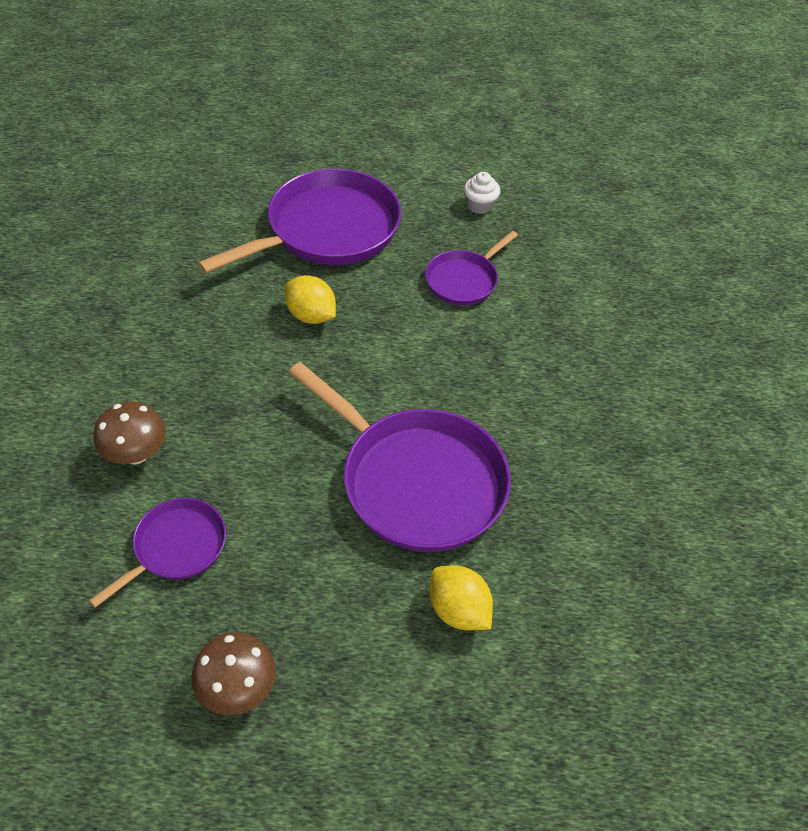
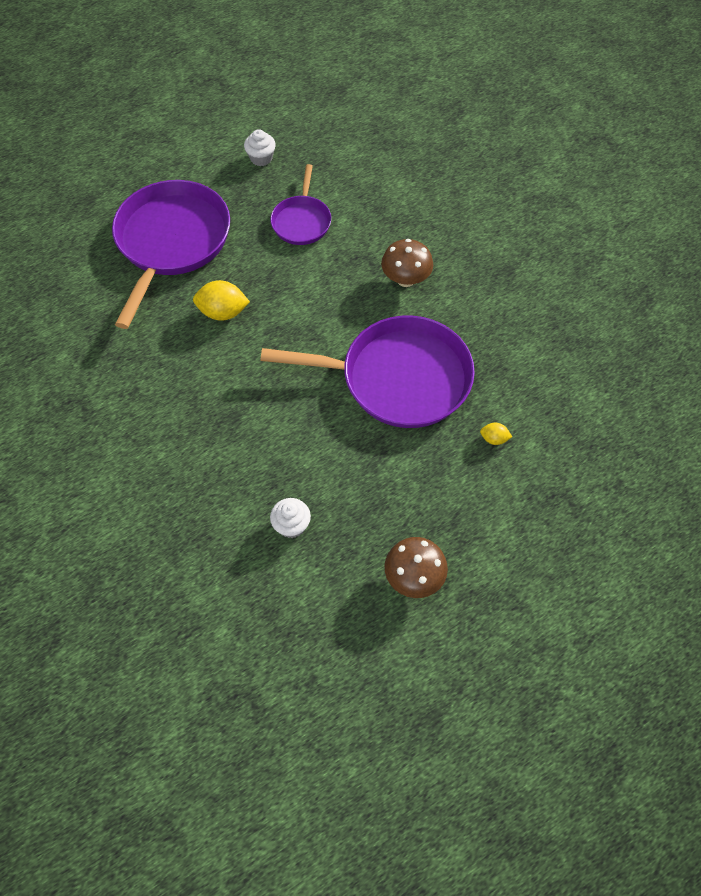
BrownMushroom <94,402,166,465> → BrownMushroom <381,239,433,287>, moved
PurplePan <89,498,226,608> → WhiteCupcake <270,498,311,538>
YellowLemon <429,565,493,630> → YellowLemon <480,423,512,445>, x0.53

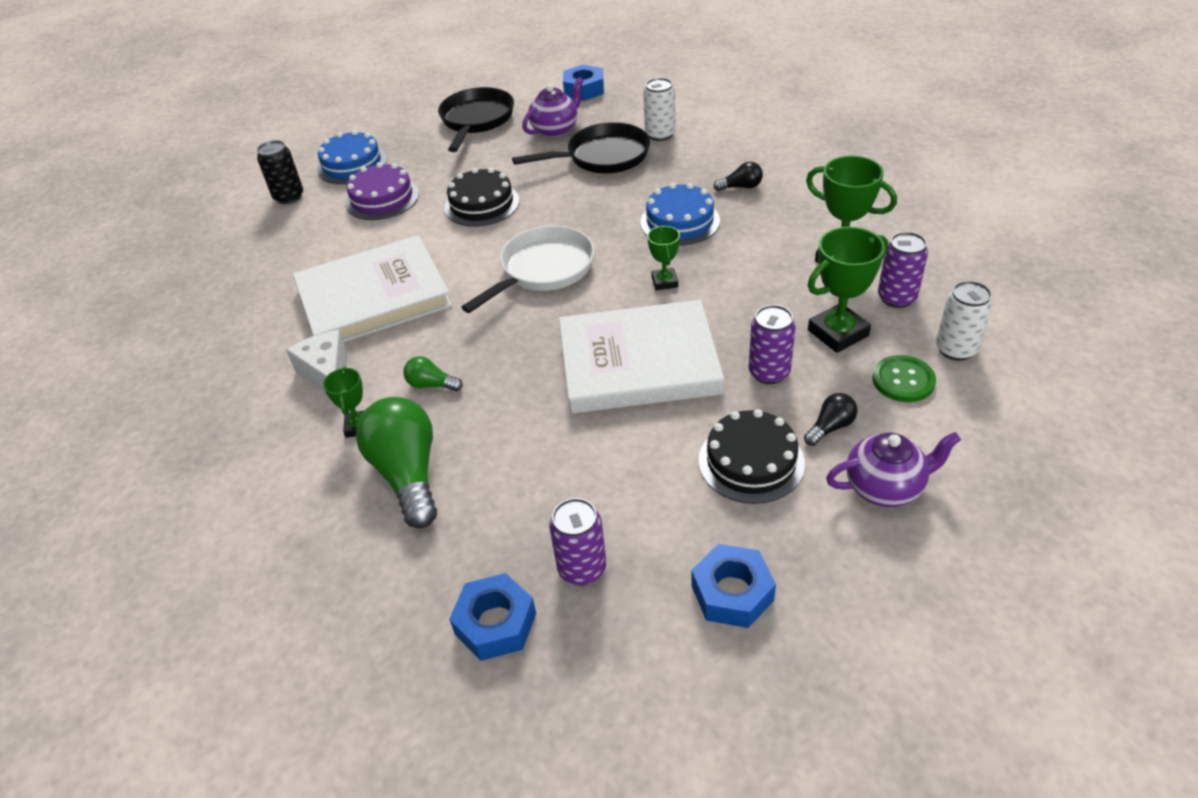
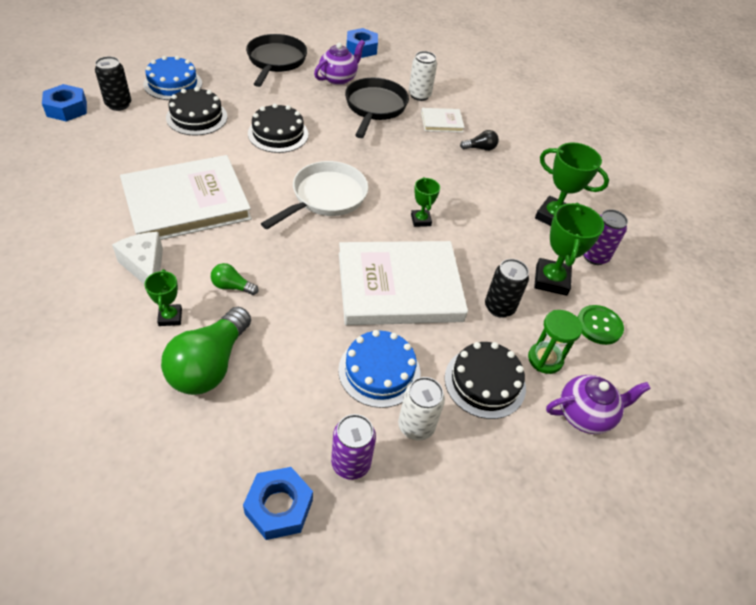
BlackPan <512,122,650,173> → BlackPan <345,78,409,138>, 60 degrees counterclockwise
PurpleCake <345,162,419,220> → BlackCake <166,87,227,136>
BlueCake <640,183,720,246> → BlueCake <338,330,420,408>, moved
GreenTrophy <808,227,888,353> → GreenTrophy <534,203,604,296>, 45 degrees counterclockwise
WhiteCan <936,281,993,361> → WhiteCan <398,377,445,440>, moved
PurpleCan <749,305,796,384> → BlackCan <485,259,529,318>
BlackLightBulb <804,393,858,446> → GreenHourglass <528,310,583,374>
GreenLightBulb <356,397,437,528> → GreenLightBulb <161,307,251,395>, 135 degrees counterclockwise
BlueNut <692,544,776,628> → BlueNut <42,84,87,122>, moved
- → WhiteBook <421,108,465,132>

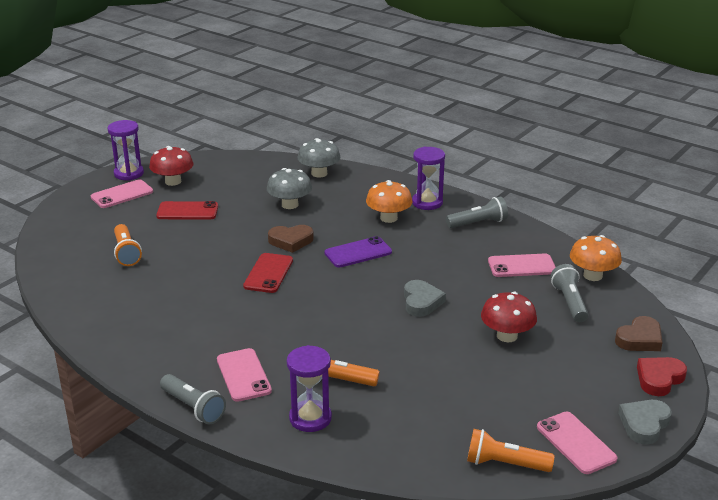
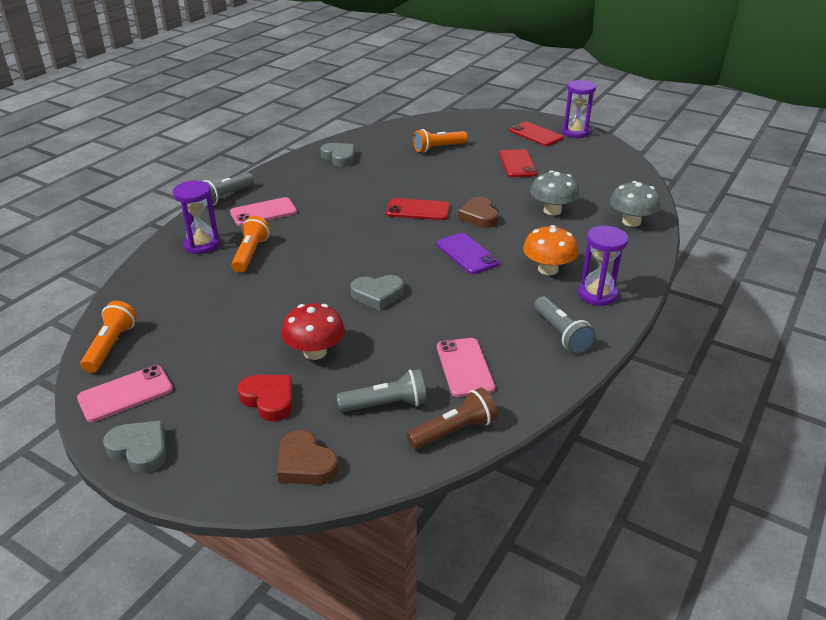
RedMushroom <149,146,194,186> → -
PinkPhone <91,179,153,208> → RedPhone <509,122,563,146>
OrangeMushroom <570,235,622,281> → BrownFlashlight <406,387,498,450>
RedHeart <637,357,687,396> → RedHeart <237,375,292,421>, moved
- → GreyHeart <320,143,355,166>

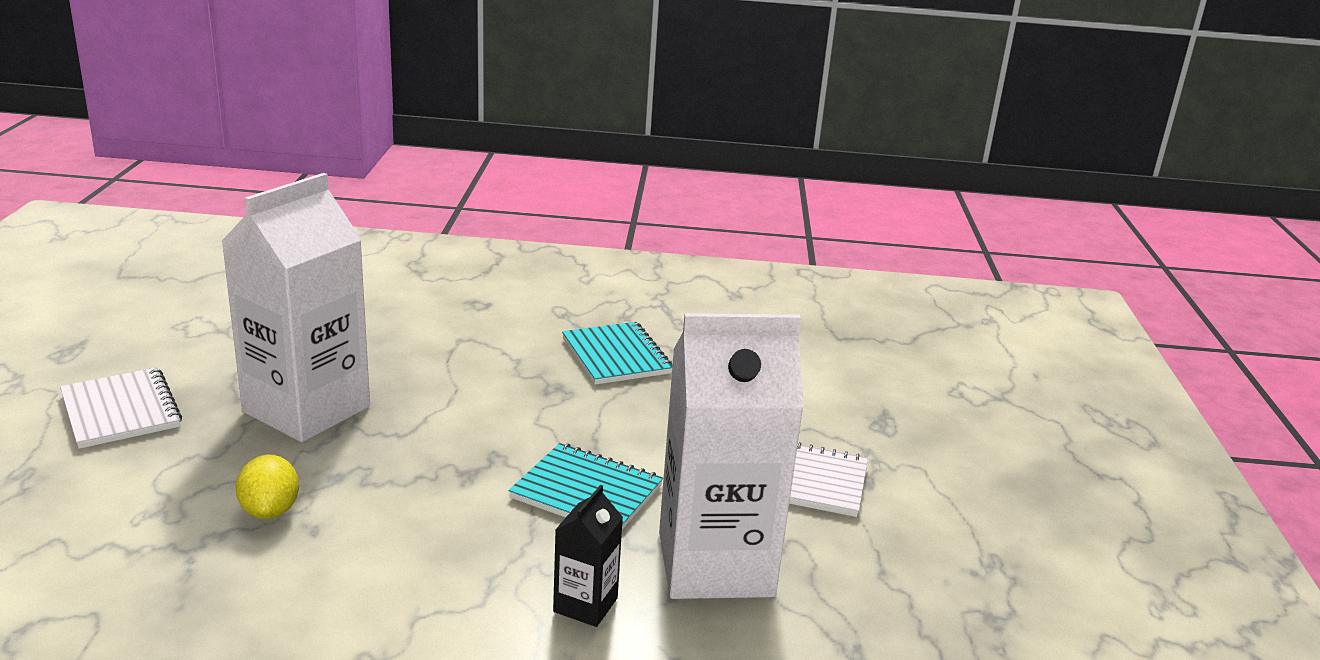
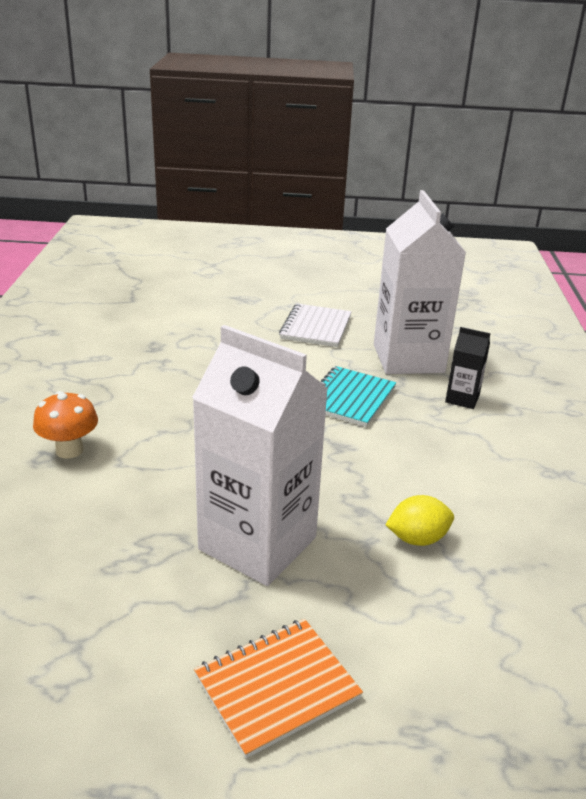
TurquoiseNotebook <562,322,672,385> → -
WhiteNotebook <60,368,182,449> → OrangeNotebook <194,619,363,758>
- → OrangeMushroom <33,391,98,459>

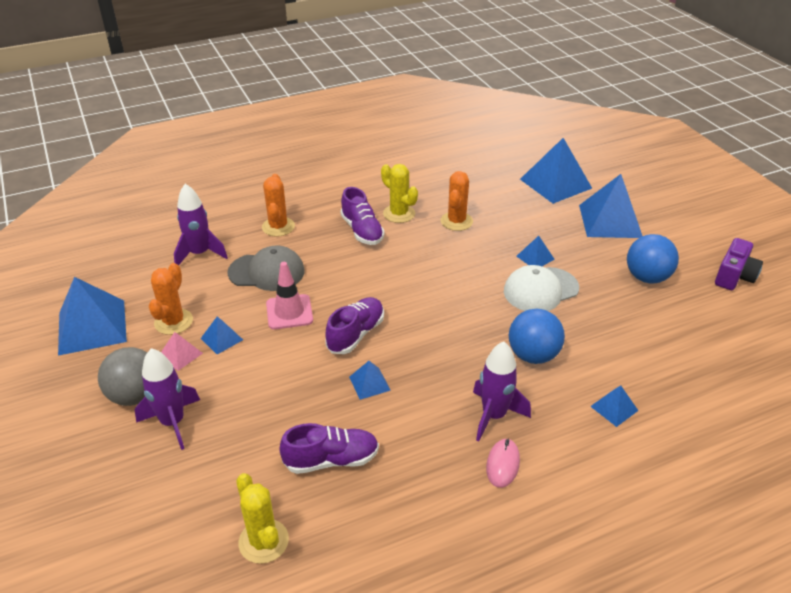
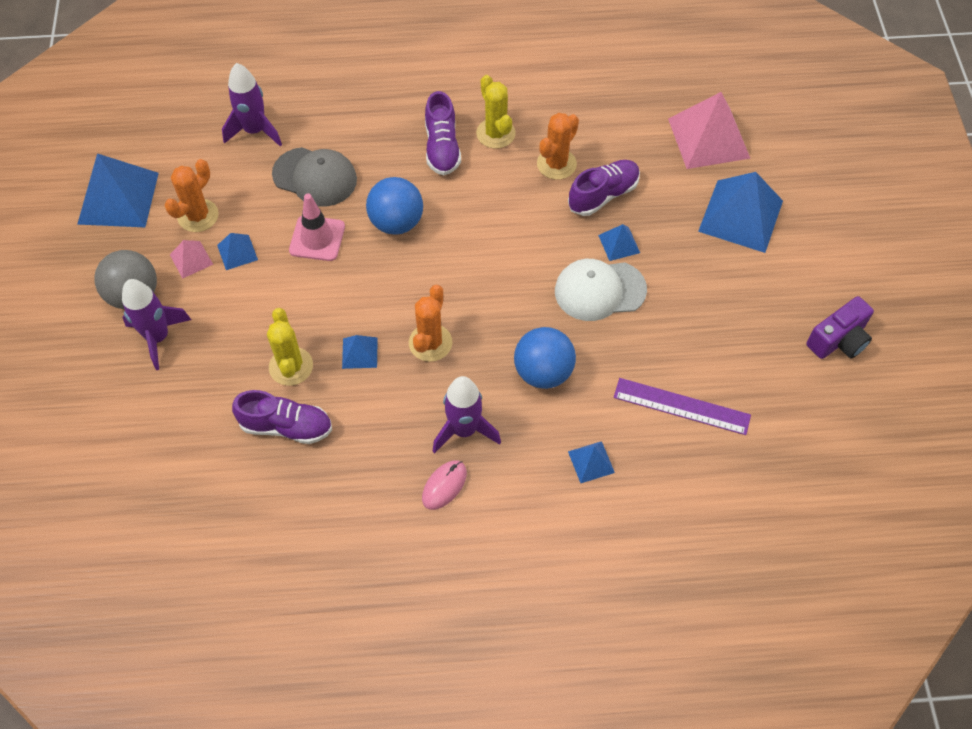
BluePyramid <520,138,592,204> → PinkPyramid <668,92,751,169>
OrangeCactus <262,174,295,237> → OrangeCactus <409,285,452,362>, moved
BlueBall <627,234,679,283> → BlueBall <366,177,423,235>, moved
PurpleShoe <325,297,384,354> → PurpleShoe <568,160,640,216>, moved
YellowCactus <236,473,289,564> → YellowCactus <267,308,313,386>, moved
- → PurpleRuler <614,378,751,435>

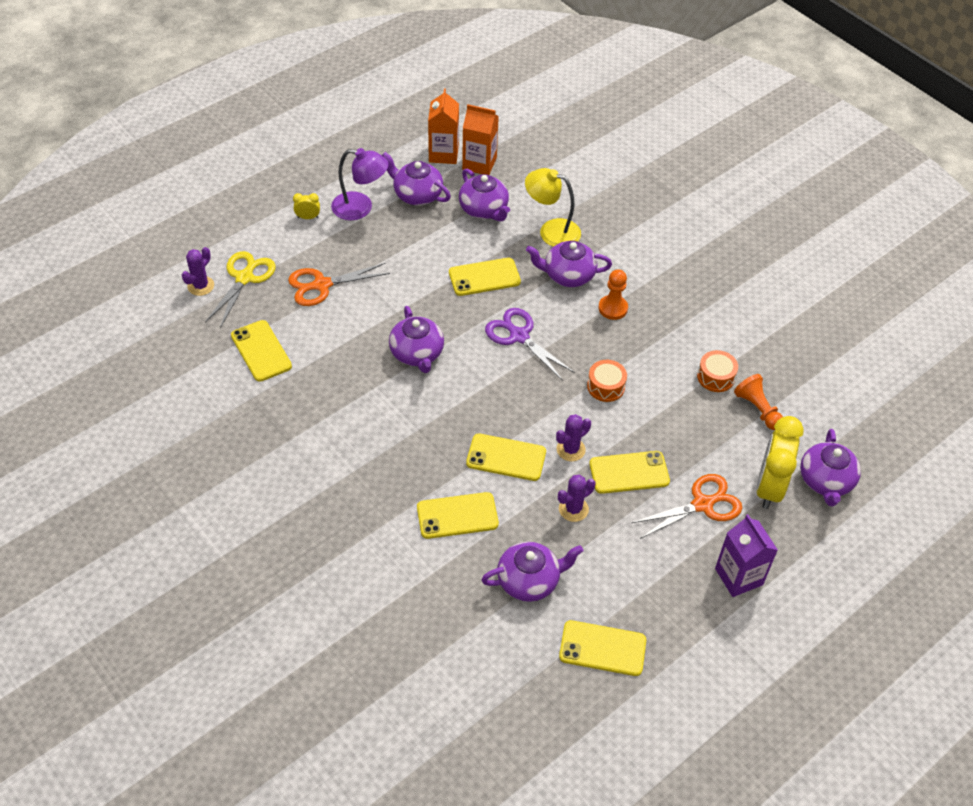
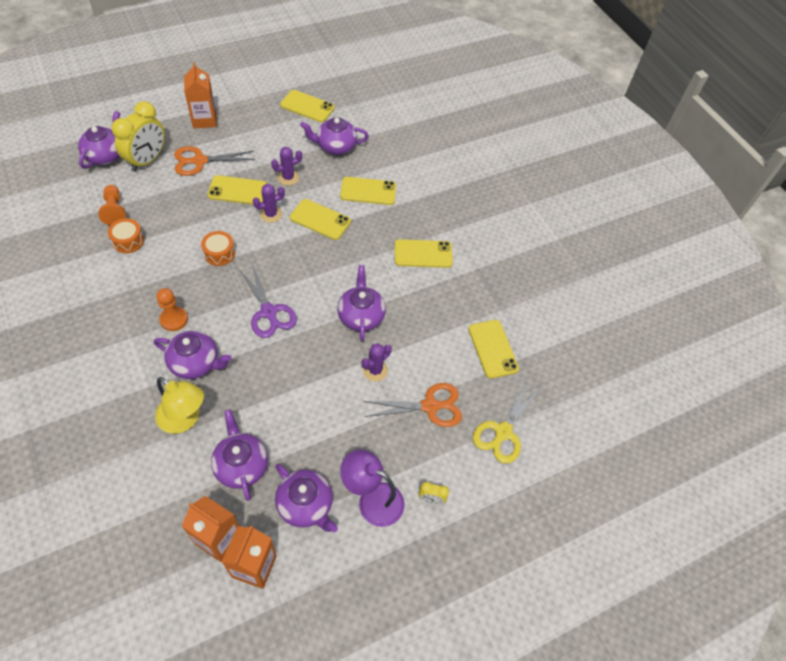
PurpleCactus <182,247,214,296> → PurpleCactus <362,343,392,381>, moved
YellowPhone <449,258,521,296> → YellowPhone <395,239,453,268>, moved
PurpleCarton <715,514,778,597> → OrangeCarton <184,62,217,128>

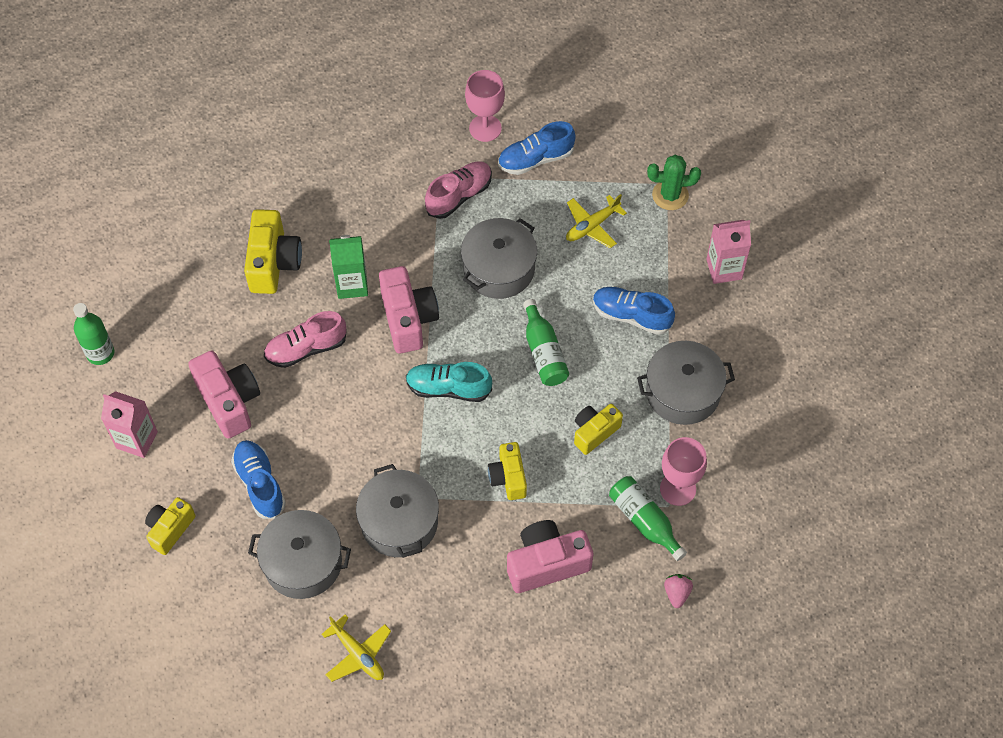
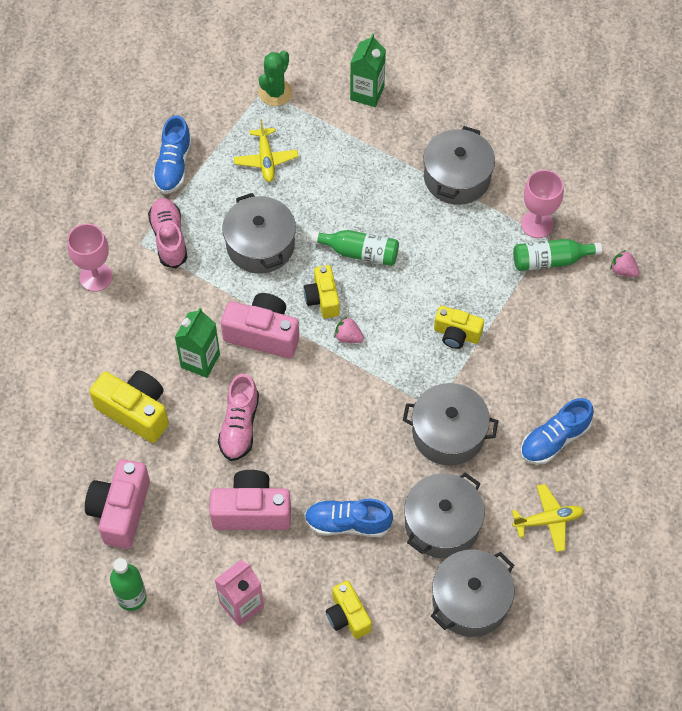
PinkGoblet <465,70,505,142> → PinkGoblet <67,224,112,292>, moved
PinkCarton <706,220,751,284> → GreenCarton <350,33,386,107>
BlueShoe <593,287,675,335> → BlueShoe <520,398,594,465>, moved
TurquoiseShoe <406,362,492,402> → PinkStrawberry <334,316,364,343>
YellowCamera <574,404,623,455> → YellowCamera <304,265,339,318>, moved
PinkCamera <507,520,593,593> → PinkCamera <85,459,150,549>, moved
- → GreyPot <431,549,515,637>

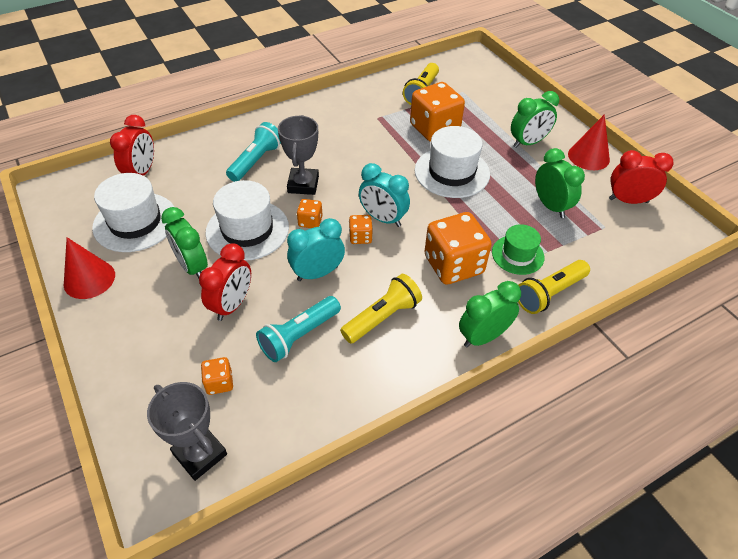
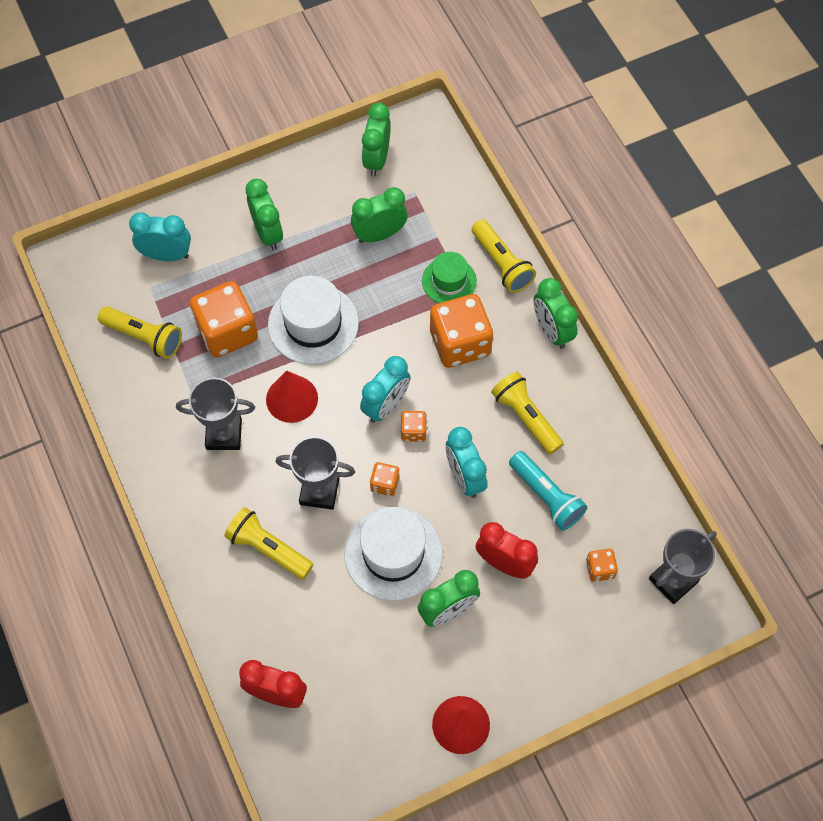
RedCone <568,114,610,170> → RedCone <266,371,318,423>, moved
TurquoiseFlashlight <226,122,281,182> → YellowFlashlight <224,507,313,579>
RedClock <609,150,673,204> → GreenClock <362,103,391,177>
WhiteHat <92,173,174,252> → -
- → TurquoiseClock <129,212,191,261>
- → GreyTrophy <176,377,255,450>

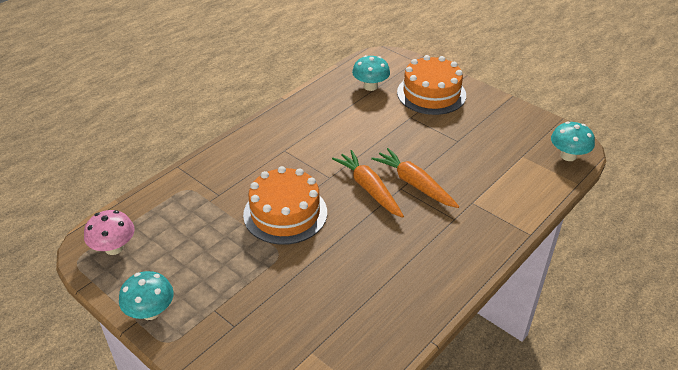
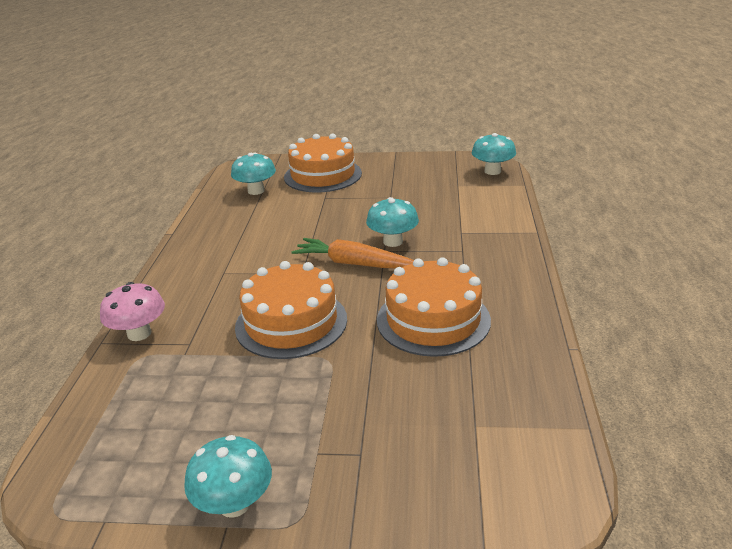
OrangeCarrot <371,148,459,208> → TurquoiseMushroom <366,197,419,247>
PinkMushroom <84,210,135,255> → PinkMushroom <100,282,165,341>, moved
- → OrangeCake <377,257,491,357>

